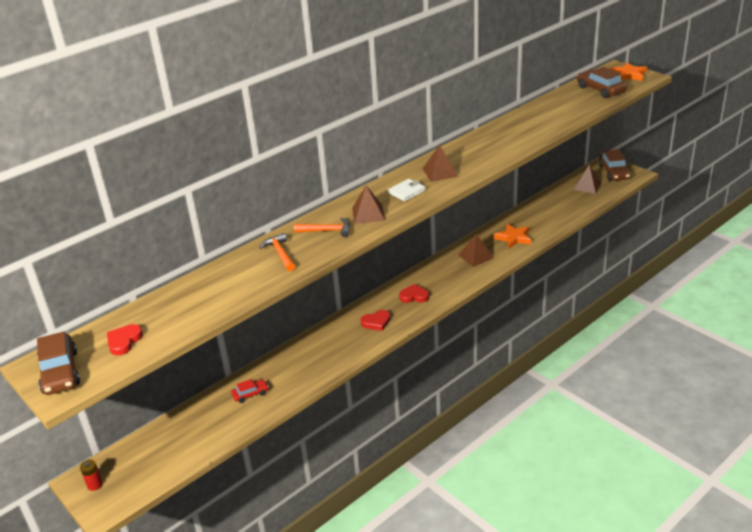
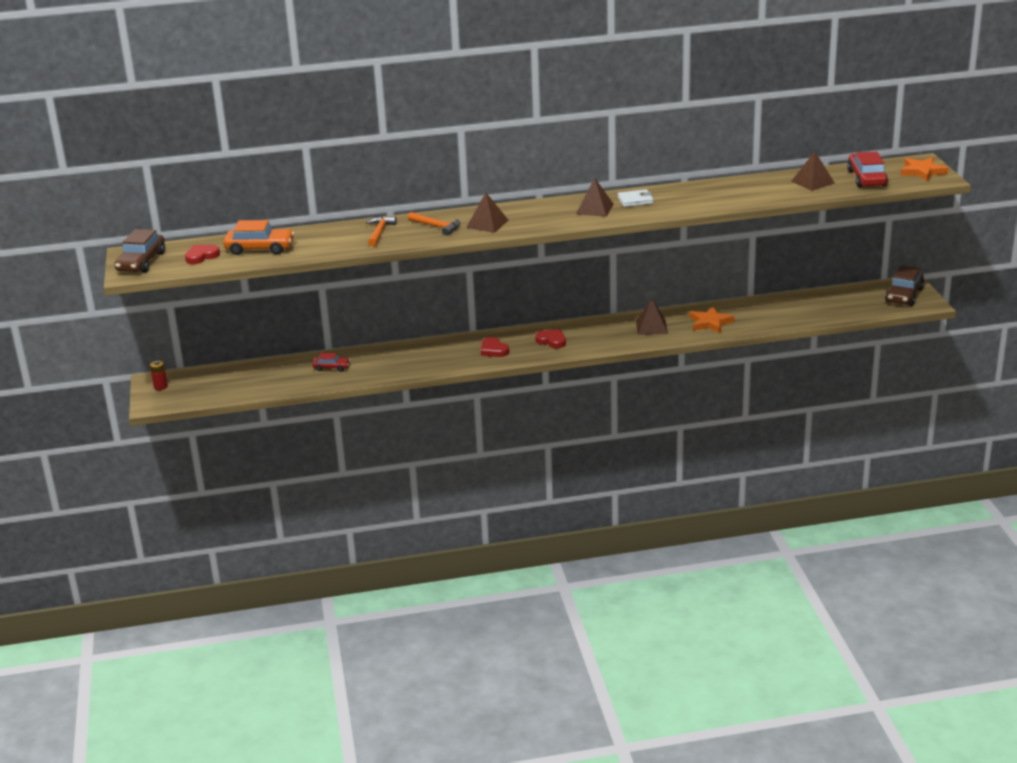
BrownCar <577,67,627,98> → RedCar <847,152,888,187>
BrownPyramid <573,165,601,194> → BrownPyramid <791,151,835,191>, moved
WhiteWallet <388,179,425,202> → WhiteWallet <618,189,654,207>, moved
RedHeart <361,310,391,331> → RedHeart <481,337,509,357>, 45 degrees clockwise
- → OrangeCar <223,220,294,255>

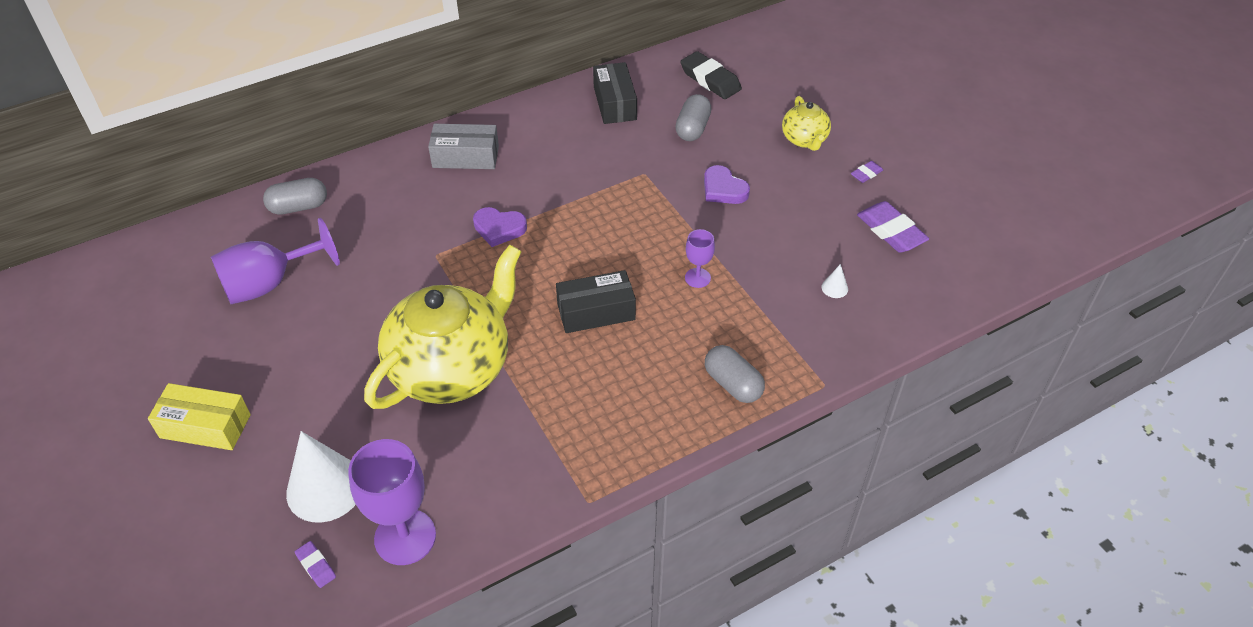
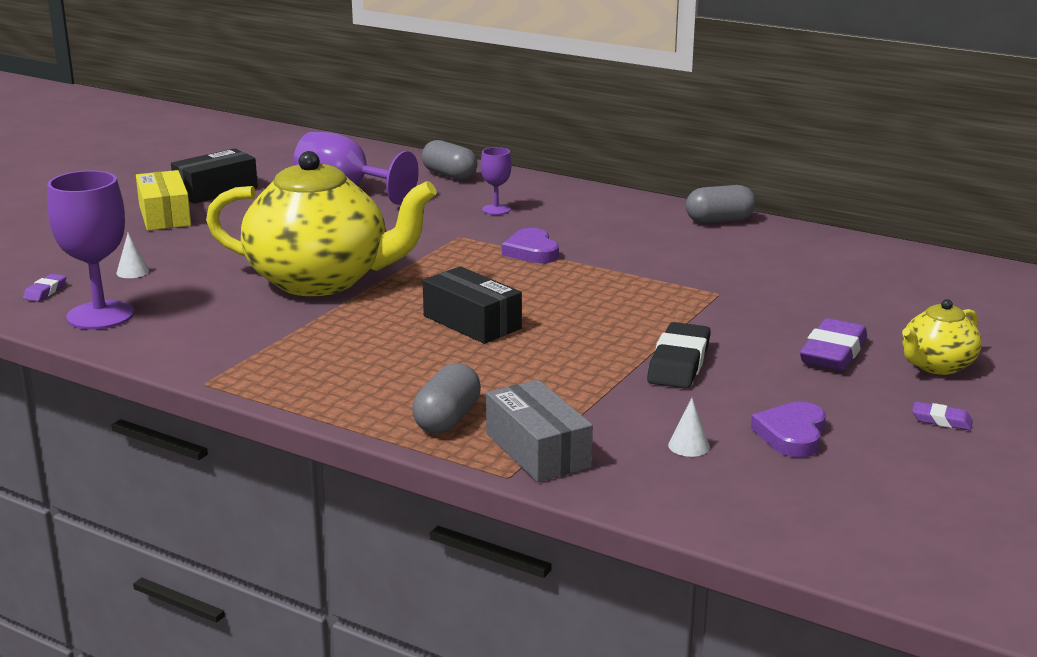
BlackEraser <680,51,742,99> → BlackEraser <647,322,711,389>, moved
BlackBox <593,62,637,124> → BlackBox <171,148,258,204>, moved
GreyCapsule <675,94,712,141> → GreyCapsule <686,185,756,223>, moved
GreyBox <428,124,499,169> → GreyBox <486,380,593,482>, moved
PurpleHeart <704,165,750,204> → PurpleHeart <751,402,826,458>, moved
PurpleEraser <857,201,929,253> → PurpleEraser <800,318,867,371>, moved
PurpleGoblet <685,229,715,288> → PurpleGoblet <481,147,512,215>, moved
WhiteCone <286,431,356,523> → WhiteCone <116,233,149,278>, x0.41

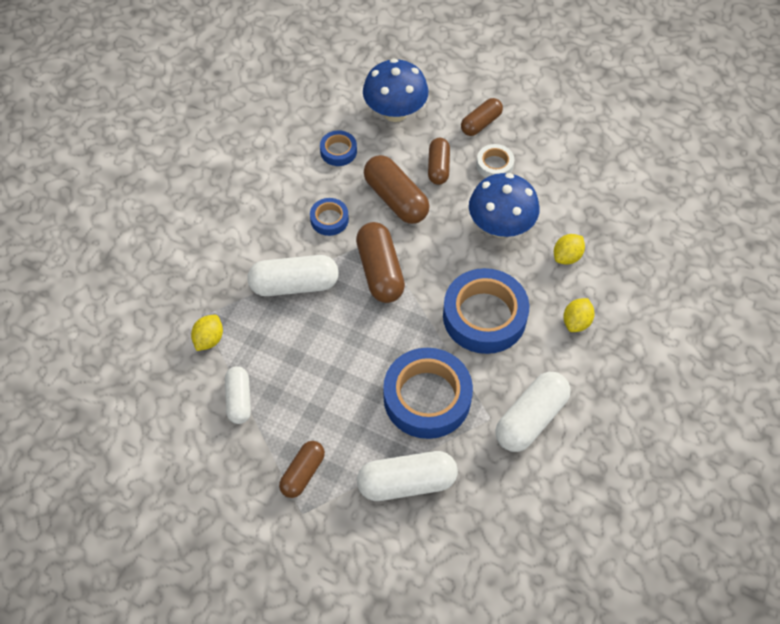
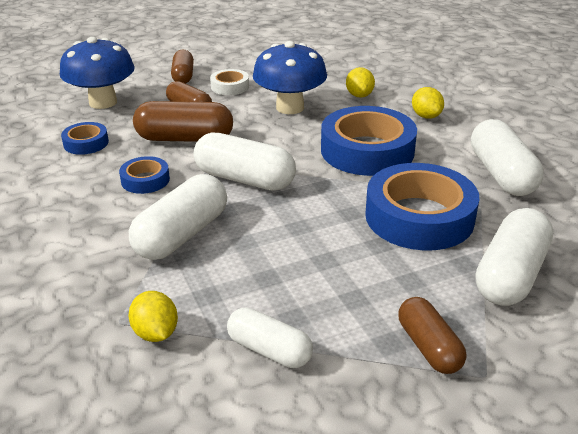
BrownCapsule <356,222,405,303> → WhiteCapsule <194,133,296,191>

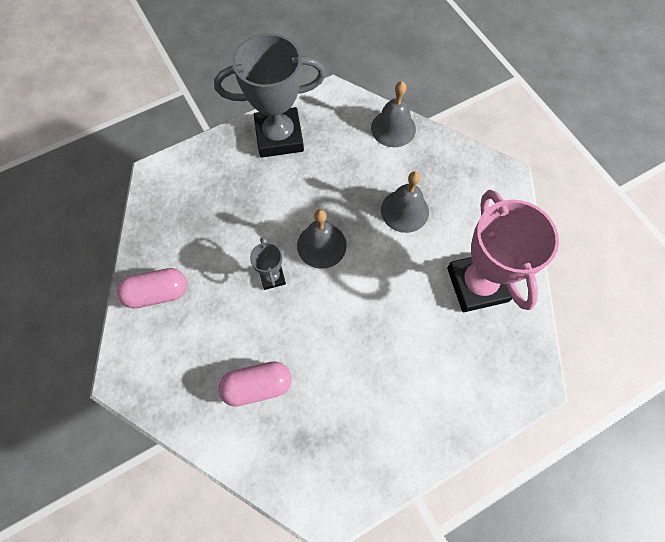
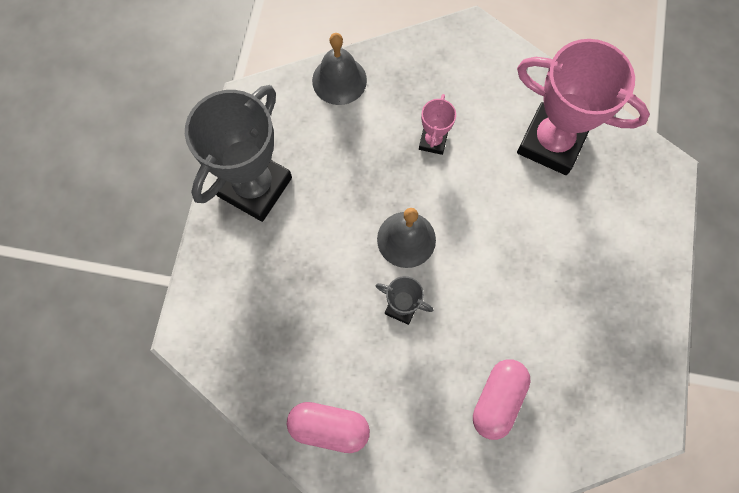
GreyBell <381,171,429,233> → PinkTrophy <419,94,456,155>
PinkCapsule <117,268,187,308> → PinkCapsule <287,402,370,453>, 75 degrees clockwise

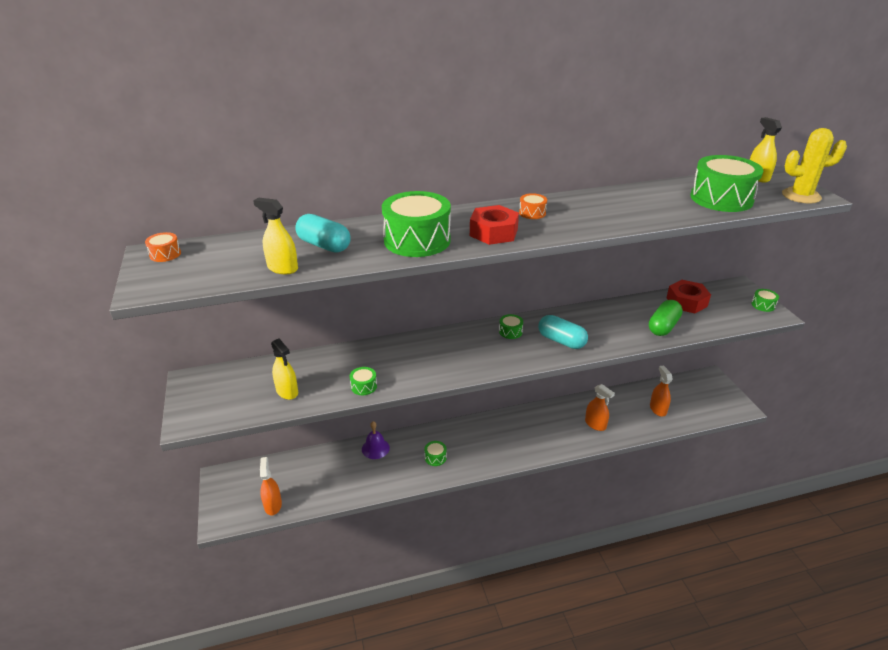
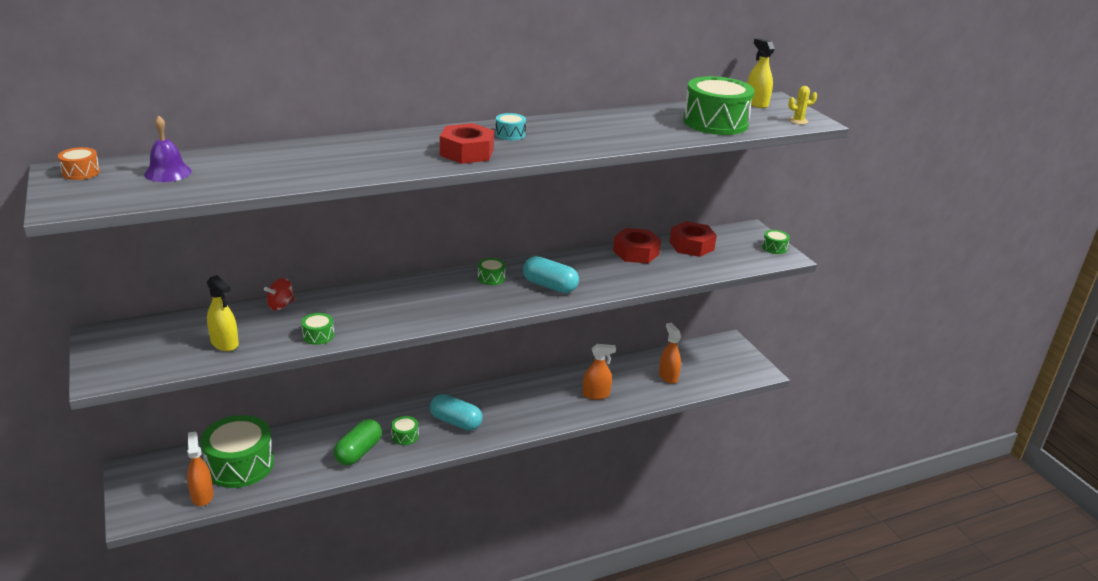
YellowCactus <782,128,847,204> → YellowCactus <788,86,817,124>, x0.49
GreenDrum <382,191,451,257> → GreenDrum <201,415,274,488>, moved
OrangeDrum <519,193,547,219> → TurquoiseDrum <495,113,526,140>
YellowSprayBottle <253,197,298,274> → -
TurquoiseCapsule <295,214,351,253> → TurquoiseCapsule <430,394,483,431>, moved
GreenCapsule <649,300,683,336> → GreenCapsule <334,419,382,465>, moved
OrangeSprayBottle <585,384,615,431> → OrangeSprayBottle <582,344,616,400>, 45 degrees counterclockwise
PurpleBell <362,421,390,459> → PurpleBell <144,115,192,182>, moved
- → RedNut <613,228,661,263>
- → RedSpinningTop <264,278,295,310>

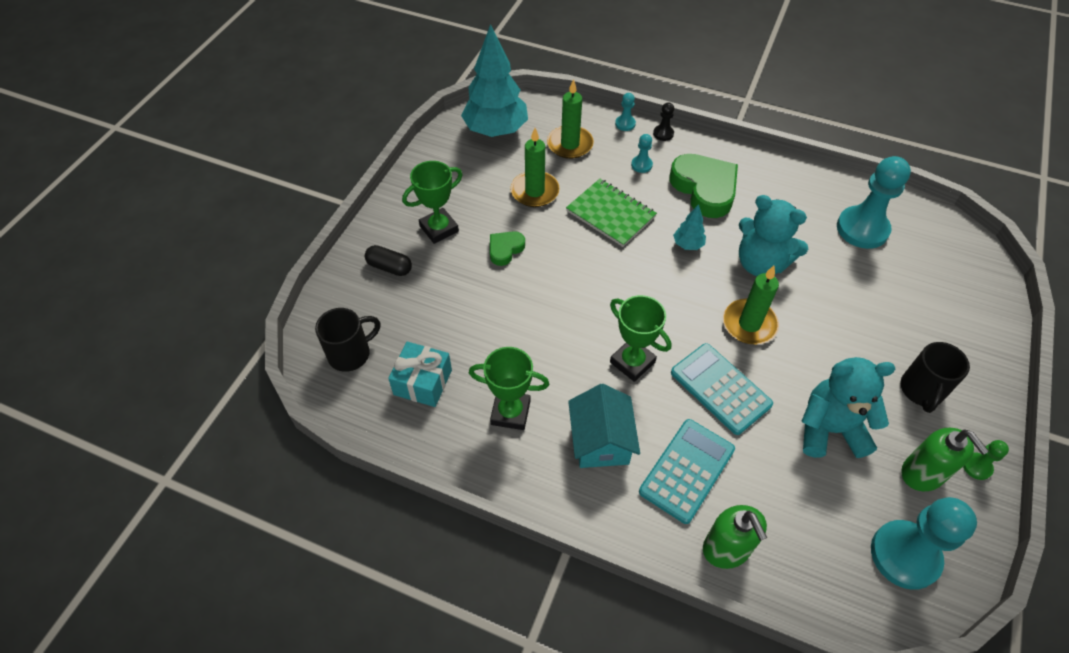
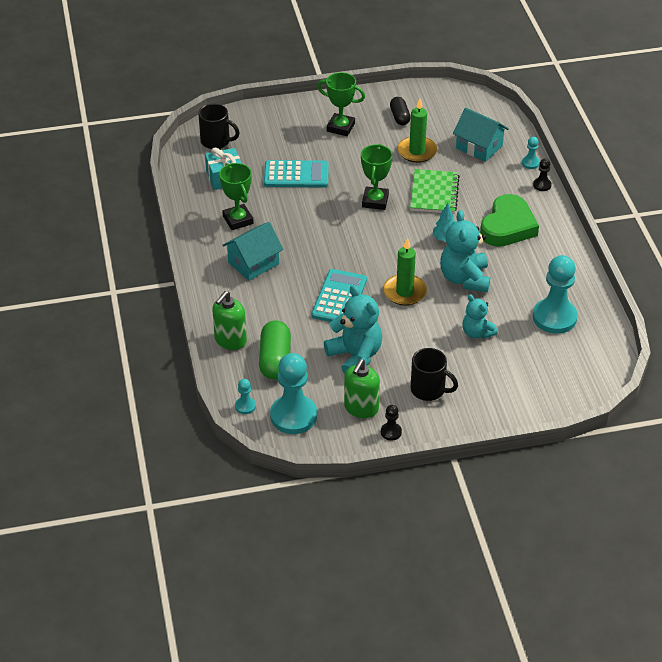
TurquoiseTree <461,24,528,137> → -
GreenCandle <547,79,594,159> → TurquoiseHouse <453,108,509,162>
TurquoisePawn <631,134,653,173> → TurquoisePawn <235,379,256,414>, moved
GreenHeart <490,231,525,266> → -
BlackCapsule <365,245,412,276> → BlackCapsule <390,97,411,125>, moved
GreenTrophy <610,295,671,382> → GreenTrophy <361,144,393,210>, moved
BlackMug <901,342,970,413> → BlackMug <411,348,458,401>, 135 degrees counterclockwise
TurquoiseCalculator <639,419,735,524> → TurquoiseCalculator <264,160,329,188>, moved
GreenPawn <963,440,1009,480> → BlackPawn <381,405,402,441>
- → TurquoiseTeddyBear <463,294,498,339>
- → GreenCapsule <259,320,291,380>

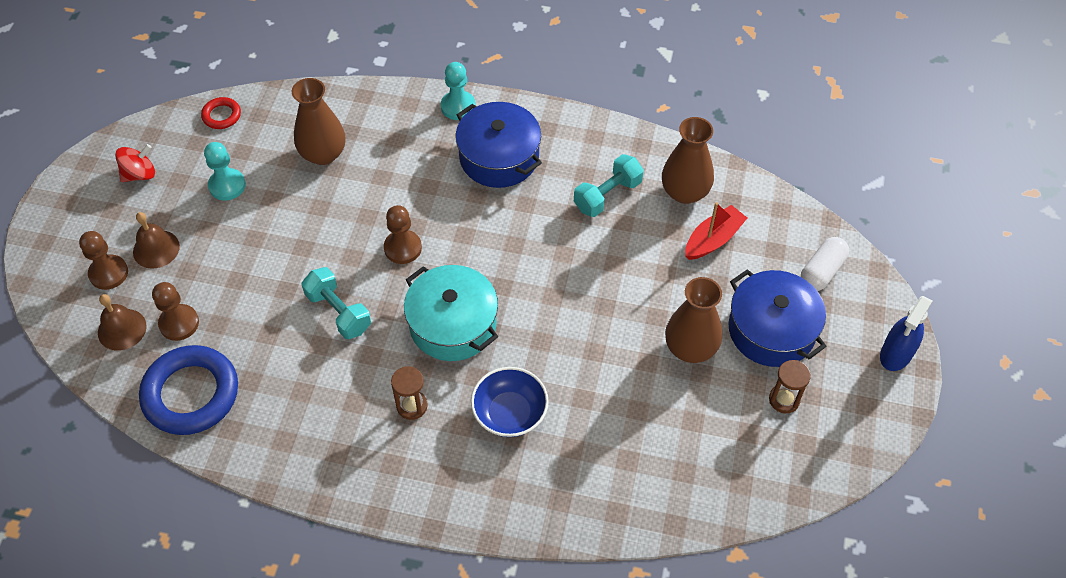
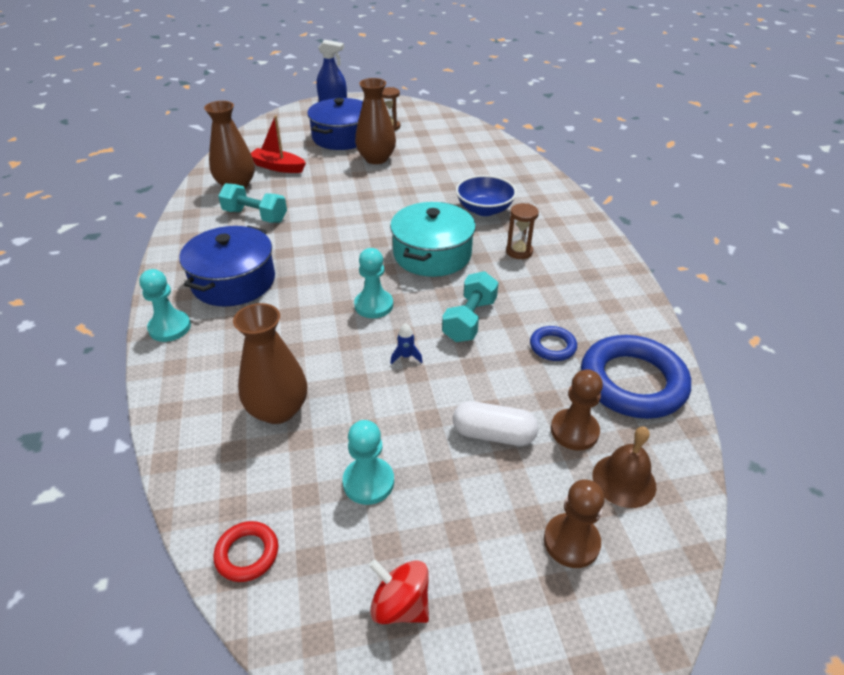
BrownPawn <384,205,422,264> → TurquoisePawn <354,248,393,318>
BrownBell <133,212,180,269> → -
WhiteCapsule <801,237,849,291> → WhiteCapsule <453,401,538,446>, moved
- → BlueRocket <390,323,423,364>
- → BlueRing <530,326,577,361>

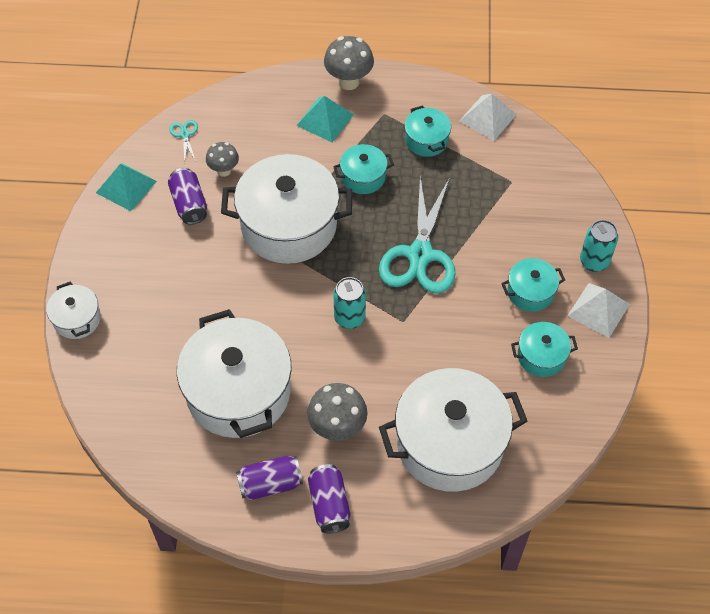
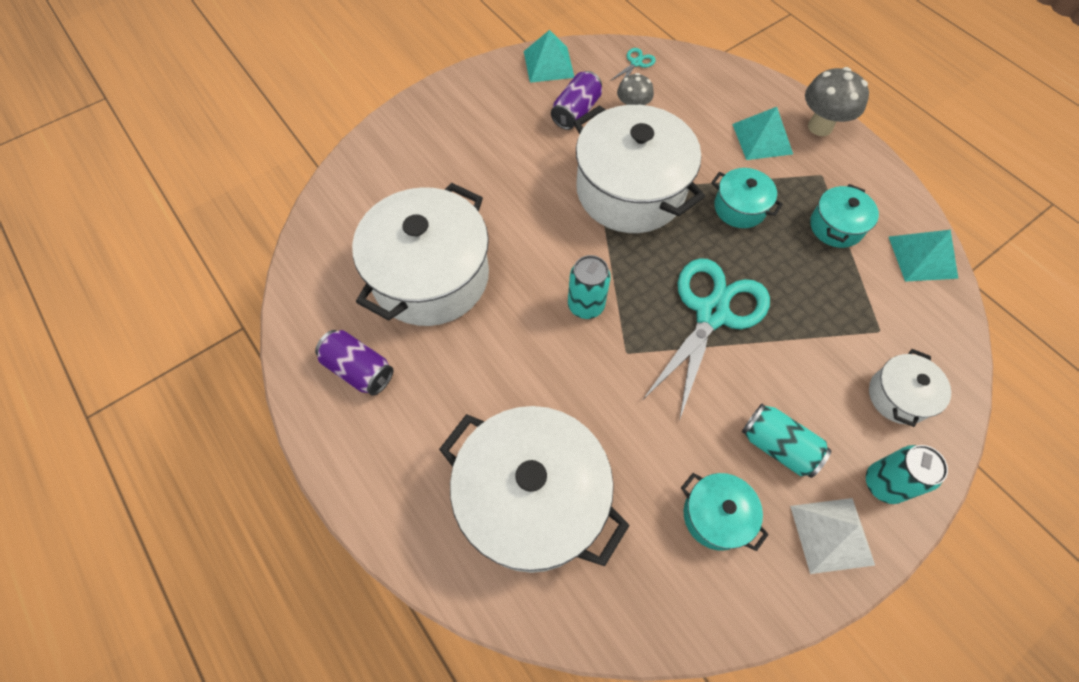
WhitePyramid <459,94,517,141> → TurquoisePyramid <889,230,958,282>
TurquoiseScissors <379,177,456,294> → TurquoiseScissors <643,258,770,421>, 150 degrees clockwise
TurquoisePot <501,258,565,312> → TurquoiseCan <742,403,831,478>
WhitePot <46,282,101,339> → WhitePot <869,349,951,427>, moved
GreyMushroom <307,383,367,441> → -
PurpleCan <308,464,350,533> → -

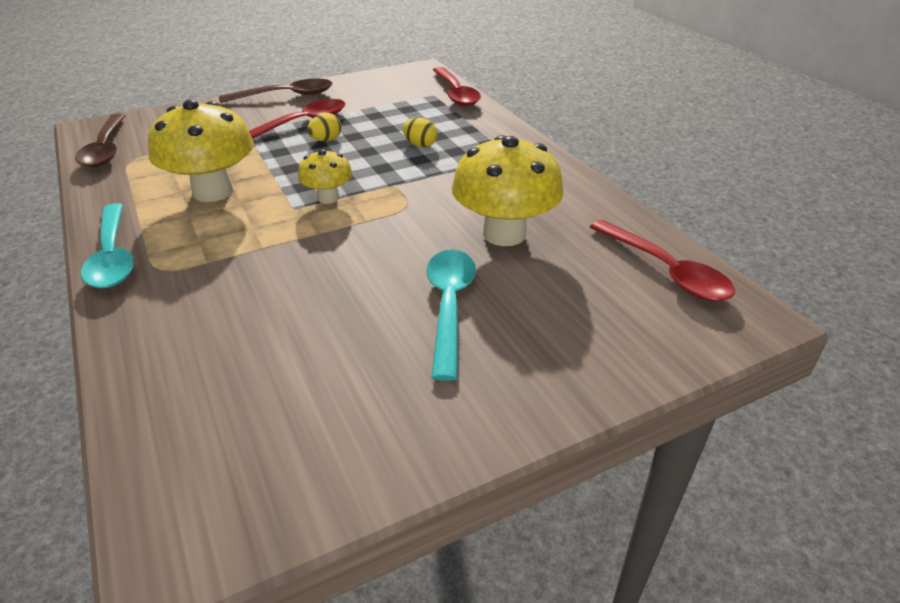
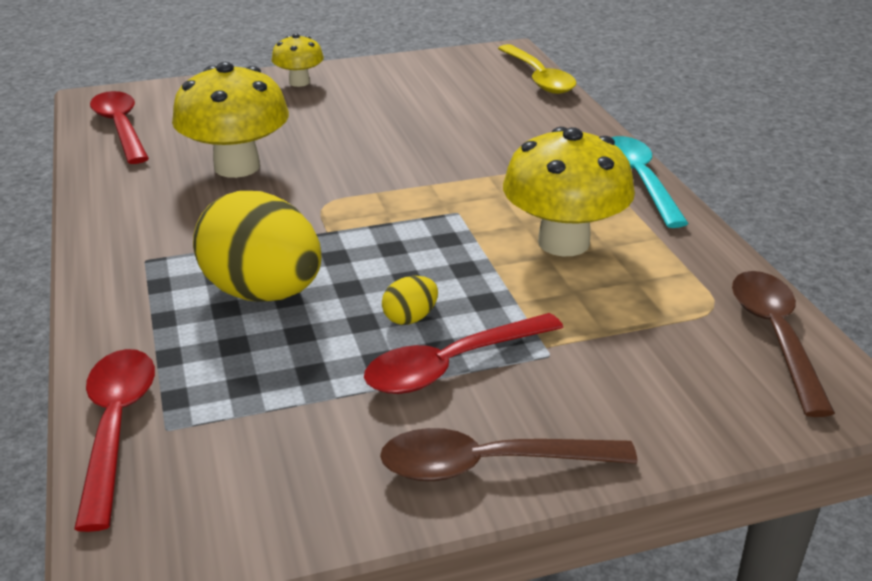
YellowEgg <403,118,437,147> → YellowEgg <193,191,321,302>, x2.41
YellowMushroom <298,149,353,204> → YellowMushroom <271,33,324,87>, moved
TurquoiseSpoon <426,249,476,381> → -
- → YellowSpoon <498,44,577,94>

